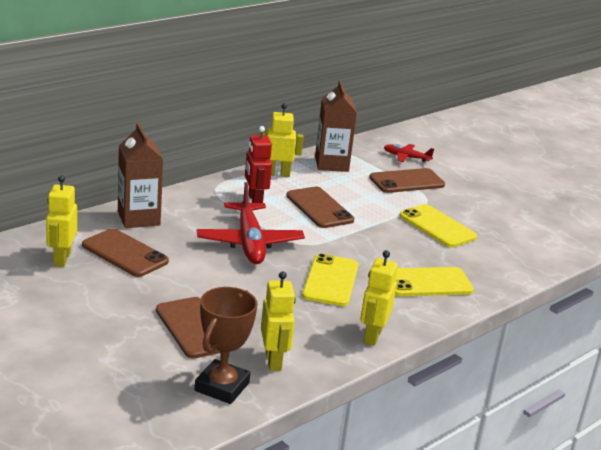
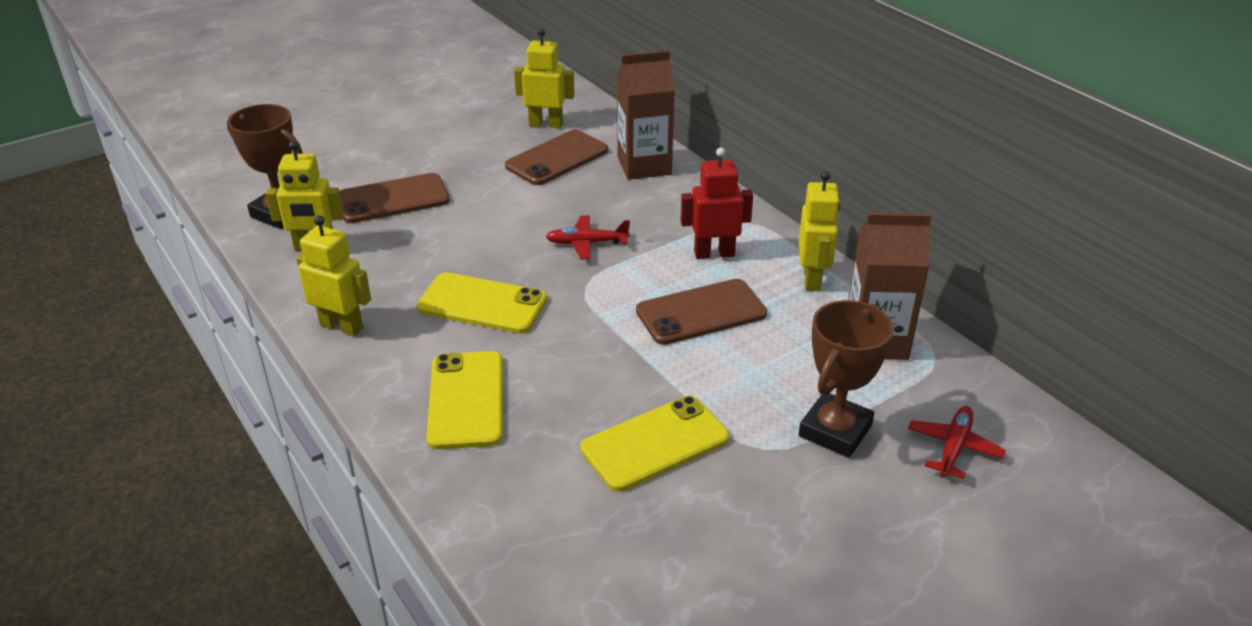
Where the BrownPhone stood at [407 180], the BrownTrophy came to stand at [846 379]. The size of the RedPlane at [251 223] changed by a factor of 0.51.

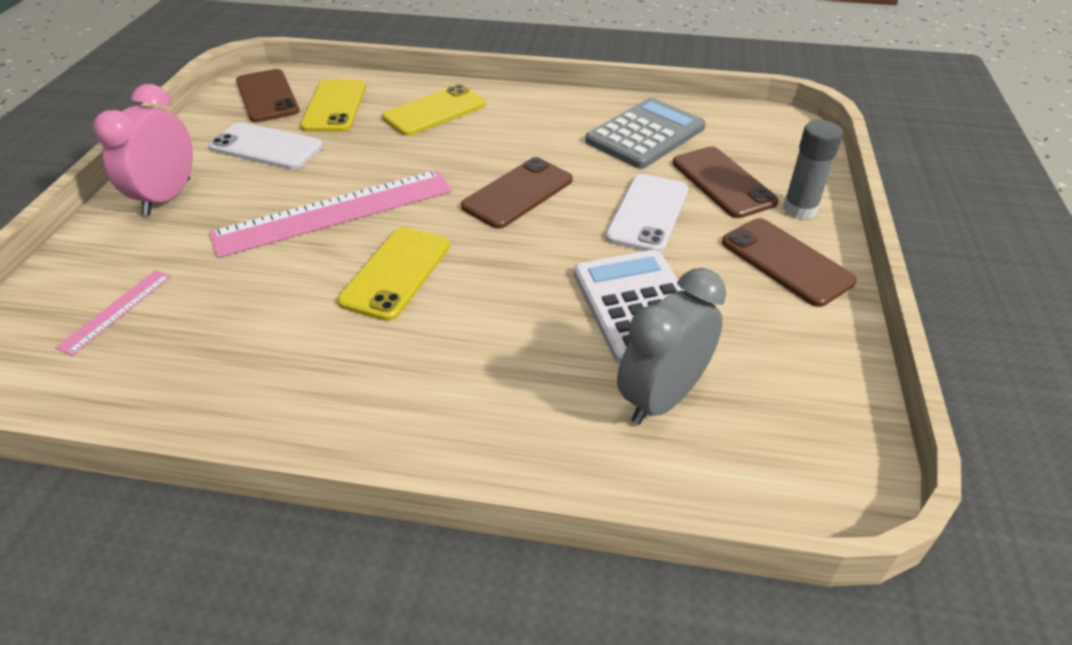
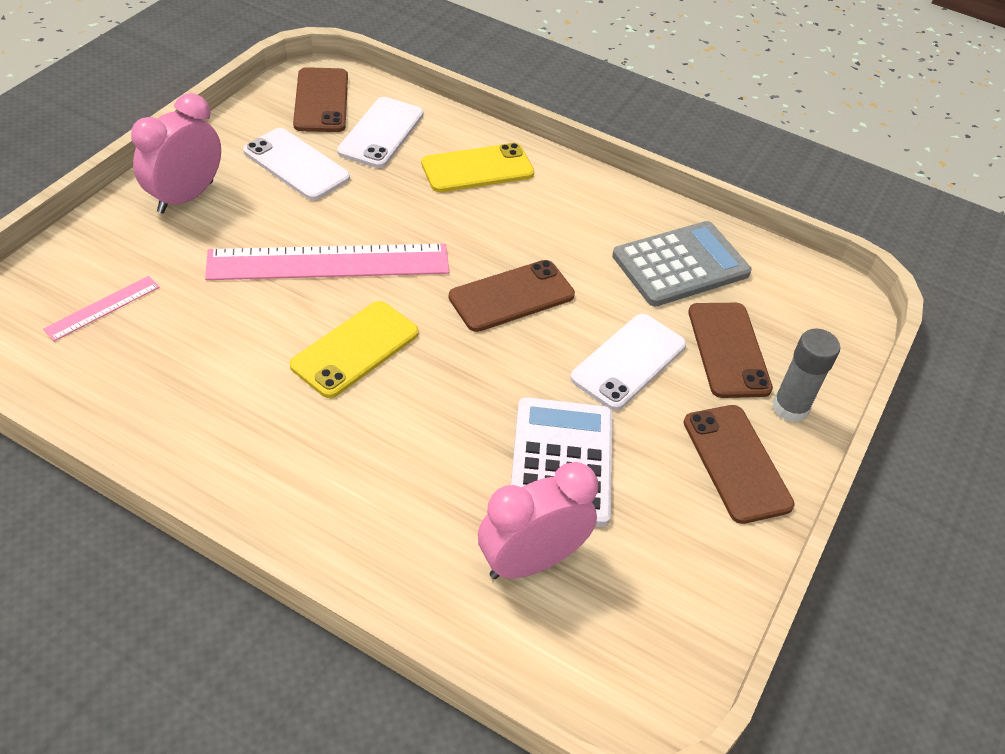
What was the YellowPhone at [333 105] turned into the WhitePhone at [380 132]. What was the GreyClock at [671 346] turned into the PinkClock at [538 520].

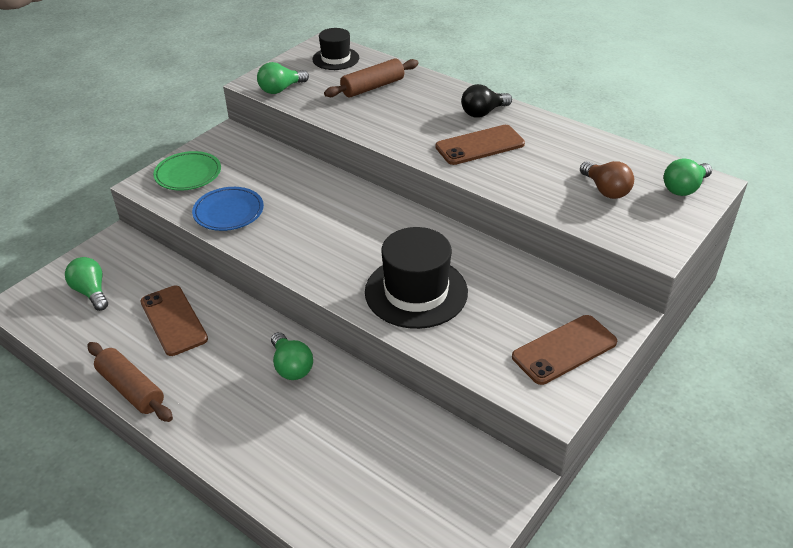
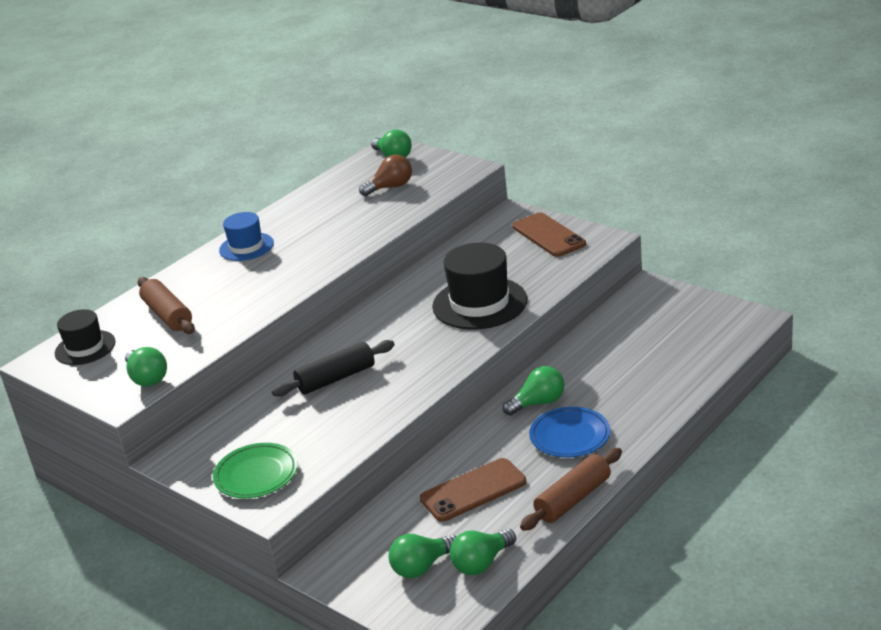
Where the BlackLightBulb stood at [486 101], the BlueHat came to stand at [246 236]. The second view lost the BrownPhone at [480 145]. The BluePlate ended up elsewhere, having gone from [228 209] to [569 432]. The second view gained the BlackRollingPin at [333 368]. The second view gained the GreenLightBulb at [483 552].

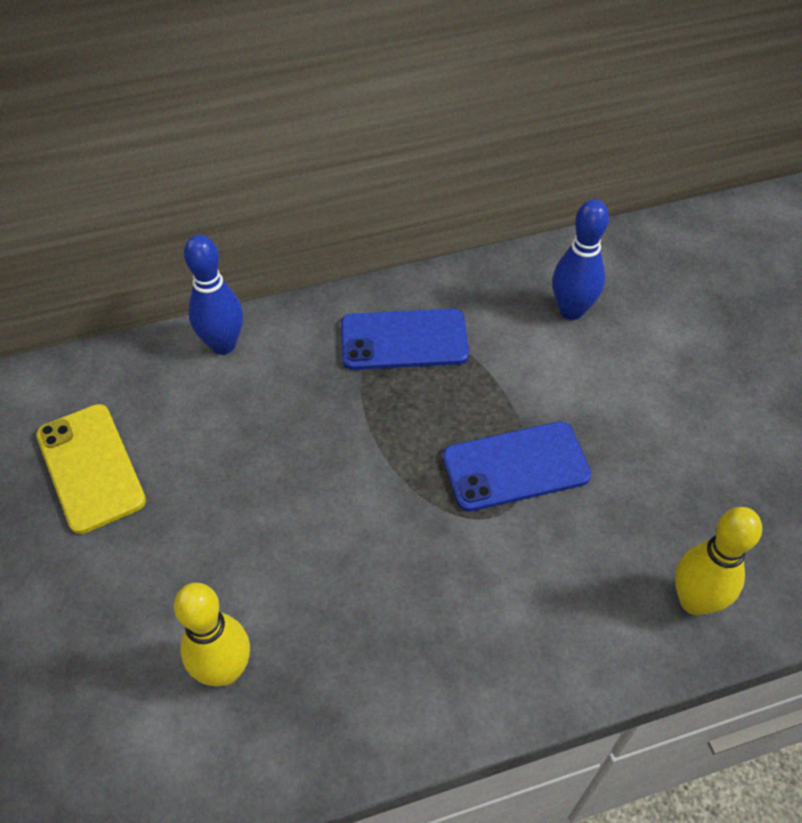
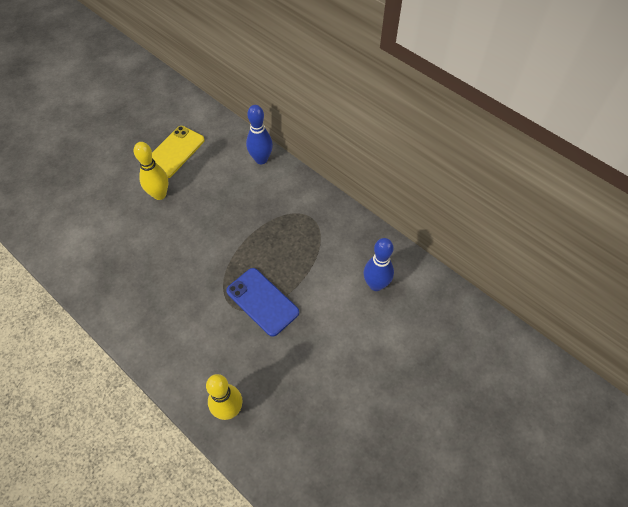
The second view lost the BluePhone at [405 339]. The YellowBowlingPin ended up elsewhere, having gone from [212 634] to [151 171].

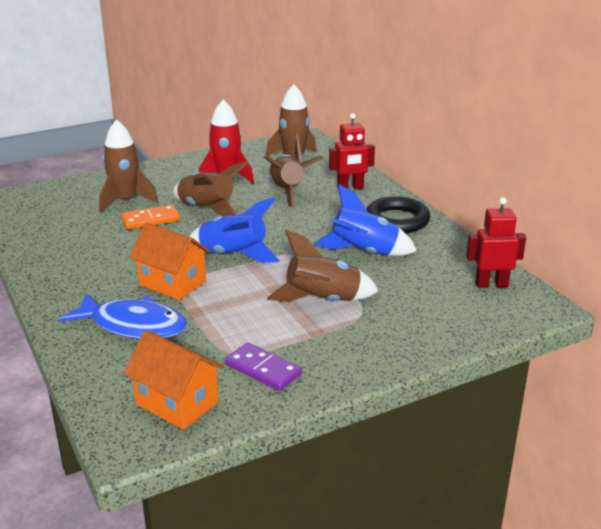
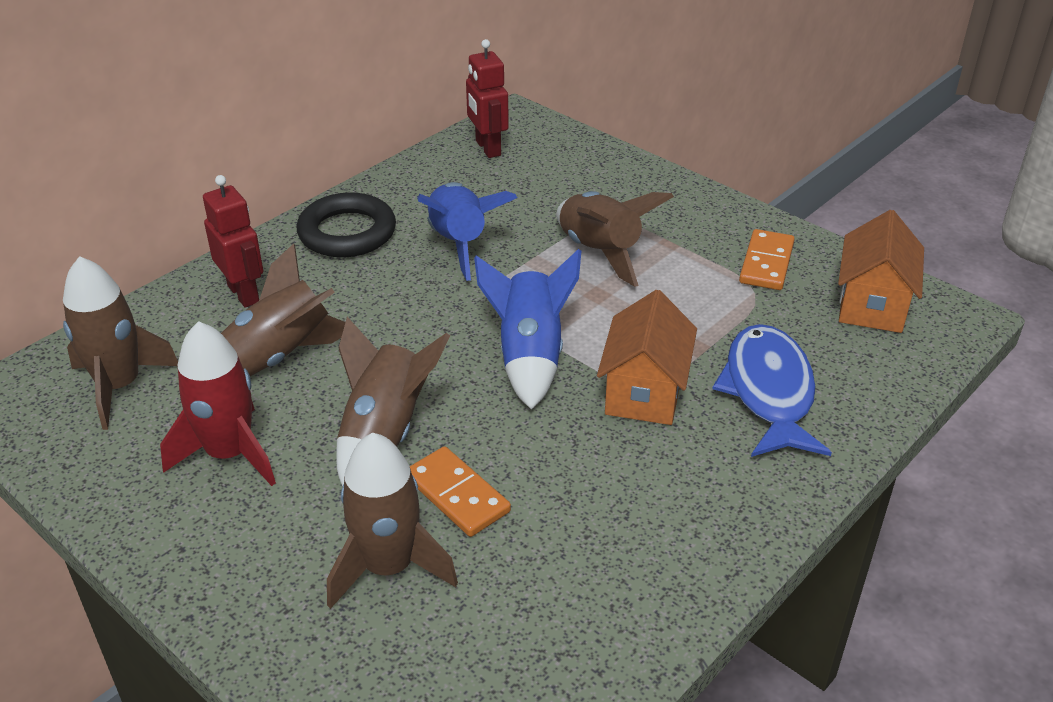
What was the PurpleDomino at [263 367] turned into the OrangeDomino at [767 259].

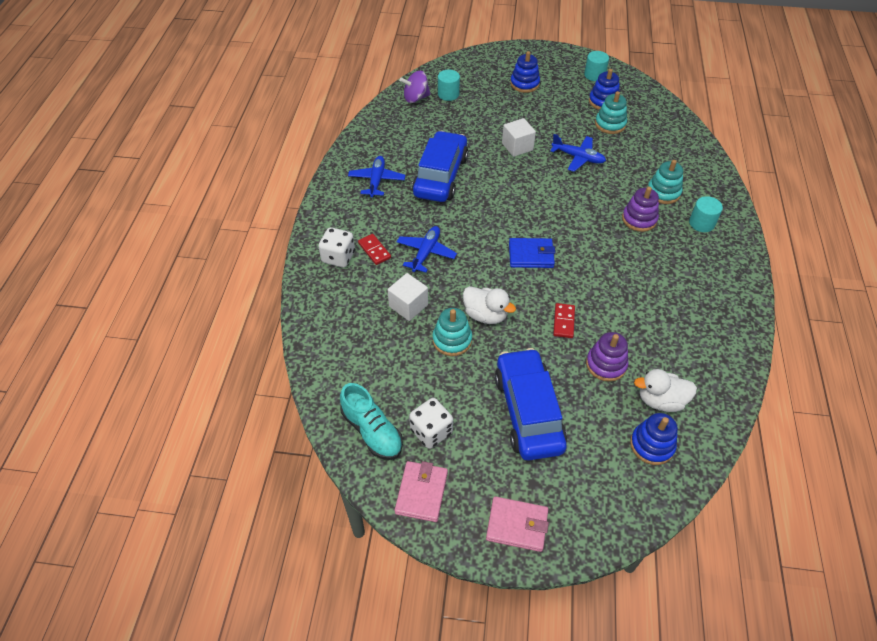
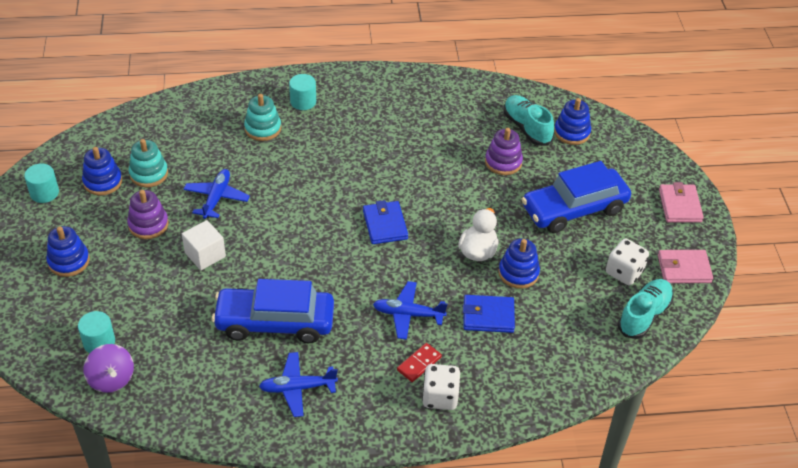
The PurpleStackingToy ended up elsewhere, having gone from [640 209] to [147 214]. Where the WhiteCube stood at [407 297], the BlueWallet came to stand at [489 314]. The second view lost the RedDomino at [564 320]. What was the TurquoiseStackingToy at [452 332] turned into the BlueStackingToy at [519 263]. Where the WhiteDuck stood at [665 390], the TurquoiseShoe came to stand at [529 120].

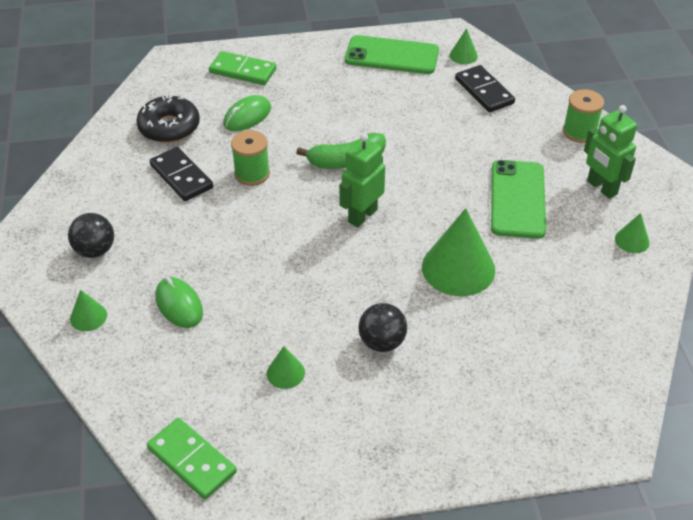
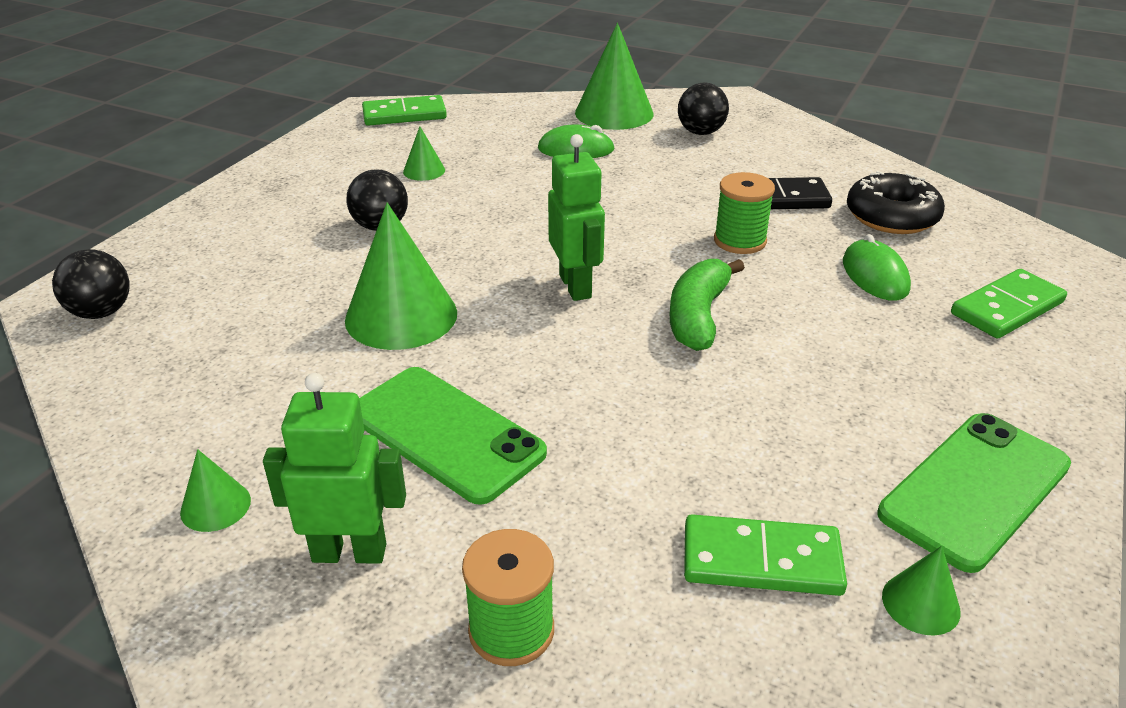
What was the BlackDomino at [485 88] turned into the GreenDomino at [765 555]. The size of the GreenCone at [88 310] changed by a factor of 2.10. The second view gained the BlackBall at [91 284].

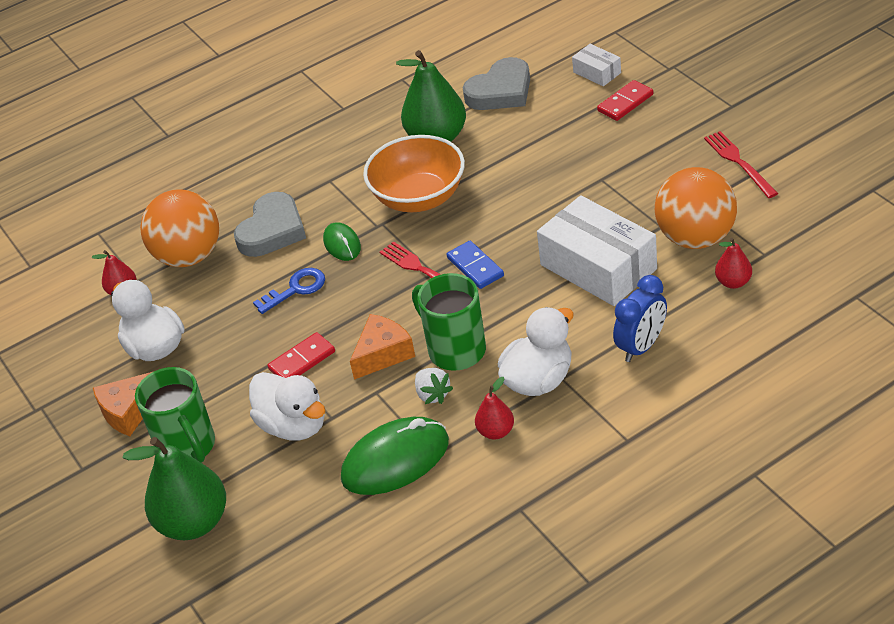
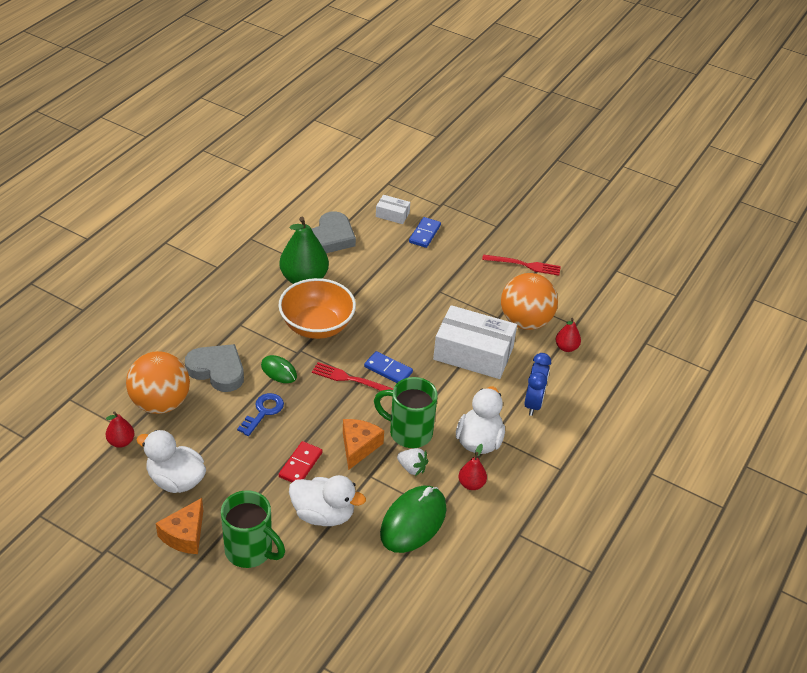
What was the RedDomino at [625 100] turned into the BlueDomino at [425 232]. The RedFork at [741 164] ended up facing another way, 150 degrees clockwise from before. The GreyHeart at [270 224] ended up facing another way, 60 degrees counterclockwise from before. The second view lost the GreenPear at [174 488].

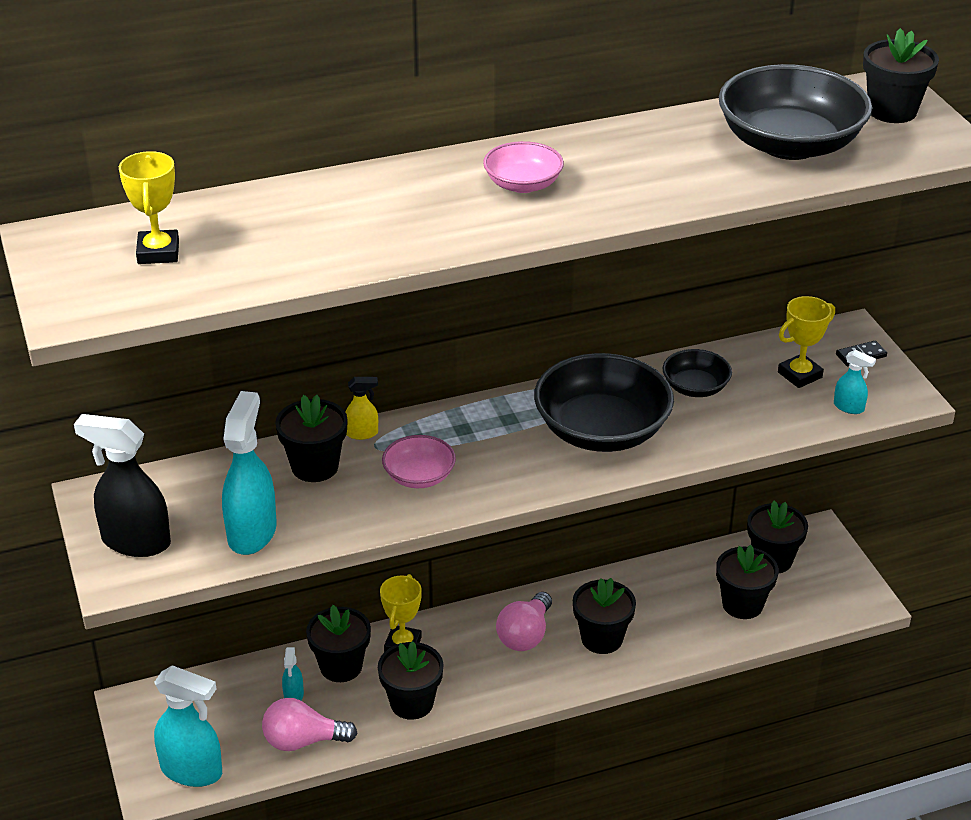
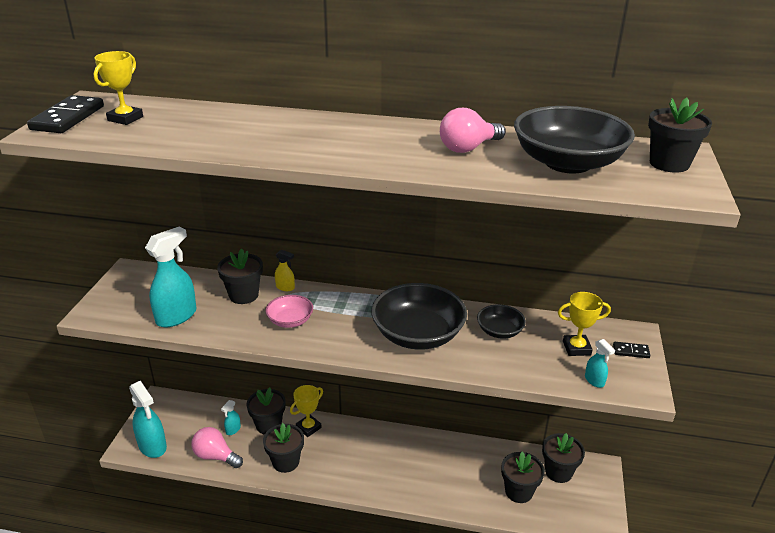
The second view lost the PinkBowl at [523 167]. The second view lost the BlackSprayBottle at [122 485]. The second view lost the BlackFlowerPot at [604 616]. The PinkLightBulb ended up elsewhere, having gone from [524 621] to [473 130]. The second view gained the BlackDomino at [65 114].

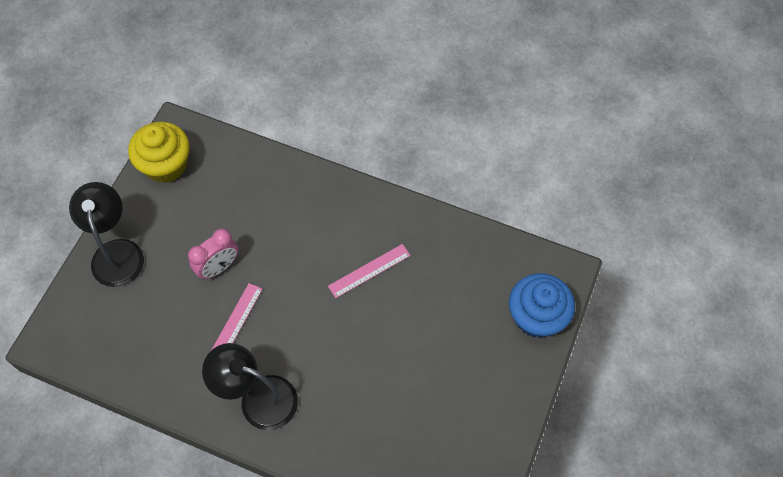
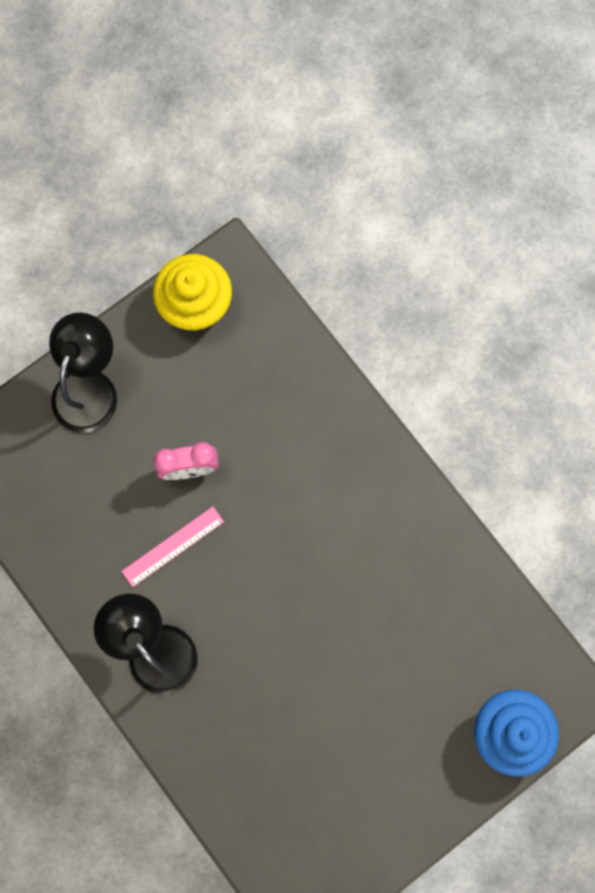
The second view lost the PinkRuler at [369 271].

